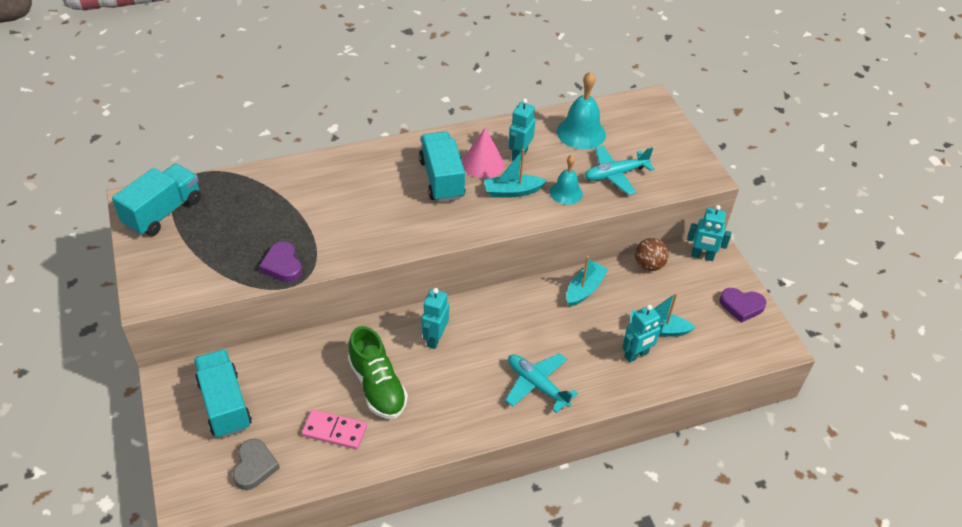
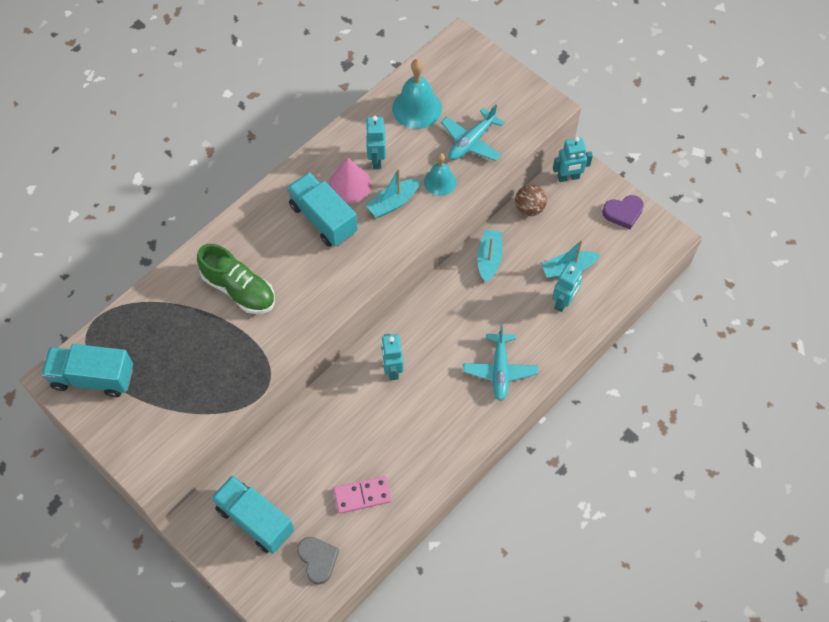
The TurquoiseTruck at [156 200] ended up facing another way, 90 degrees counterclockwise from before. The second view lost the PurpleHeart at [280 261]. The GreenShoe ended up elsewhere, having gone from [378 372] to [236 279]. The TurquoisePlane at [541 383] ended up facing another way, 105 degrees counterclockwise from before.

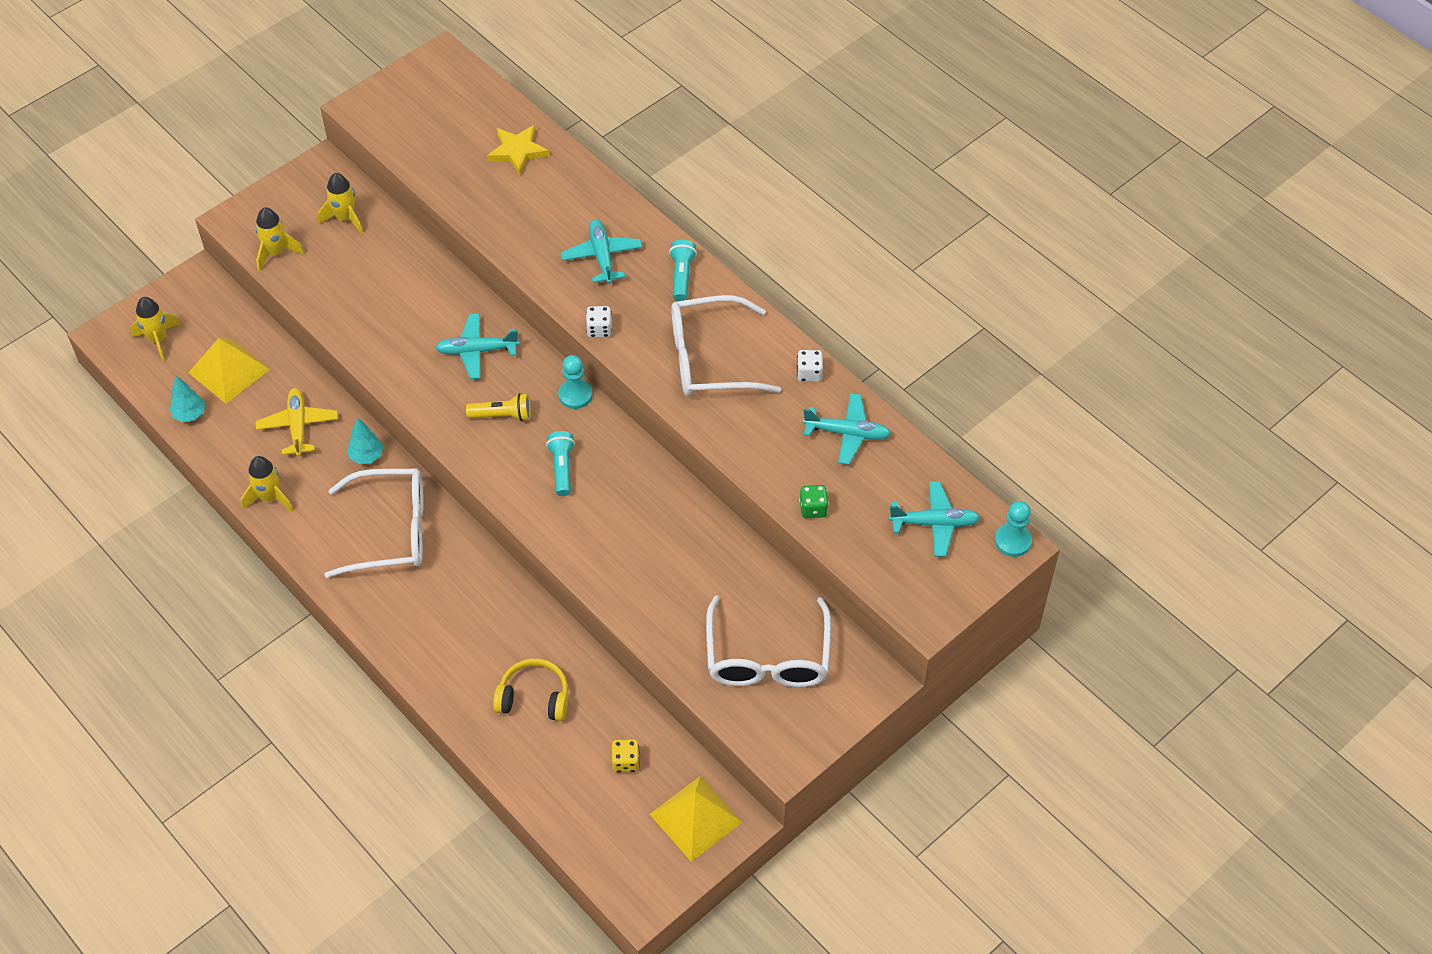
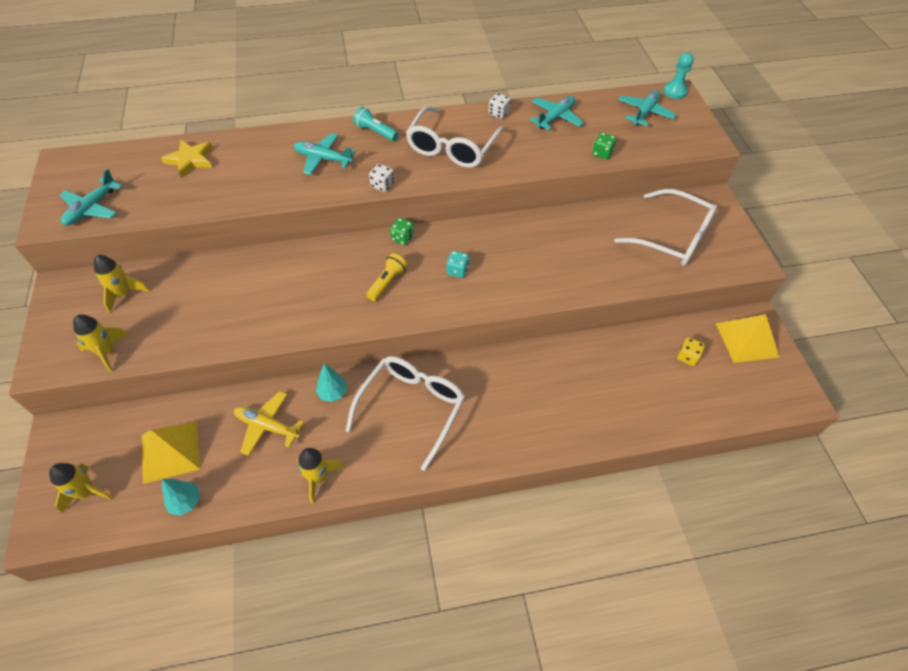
The TurquoisePlane ended up elsewhere, having gone from [477 346] to [91 197]. Where the TurquoisePawn stood at [575 382], the GreenDice came to stand at [402 231]. Where the TurquoiseFlashlight stood at [560 463], the TurquoiseDice came to stand at [458 264]. The second view lost the YellowHeadphones at [530 690].

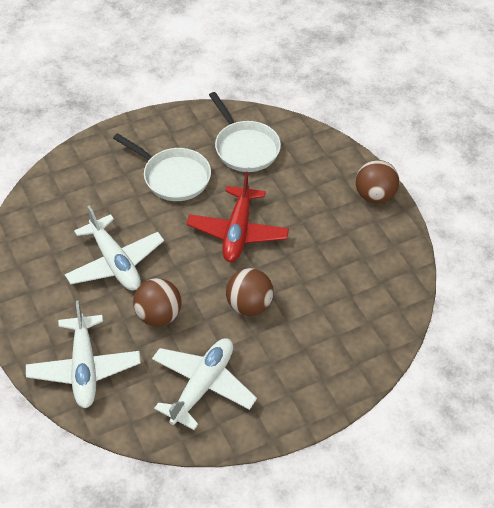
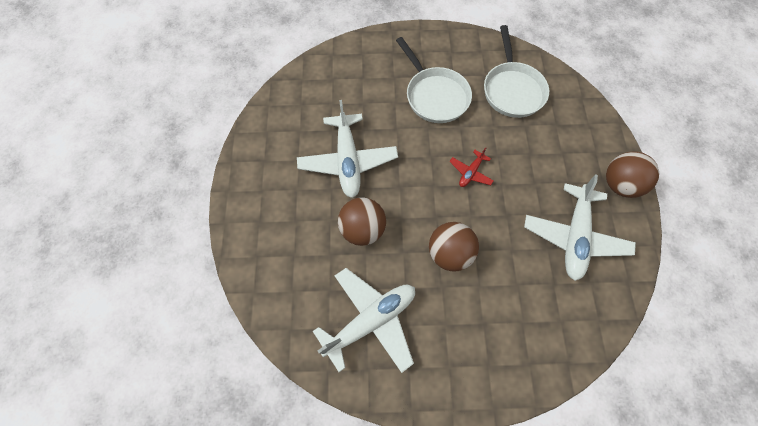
The size of the RedPlane at [238 217] changed by a factor of 0.47. The WhitePlane ended up elsewhere, having gone from [83 354] to [580 227].

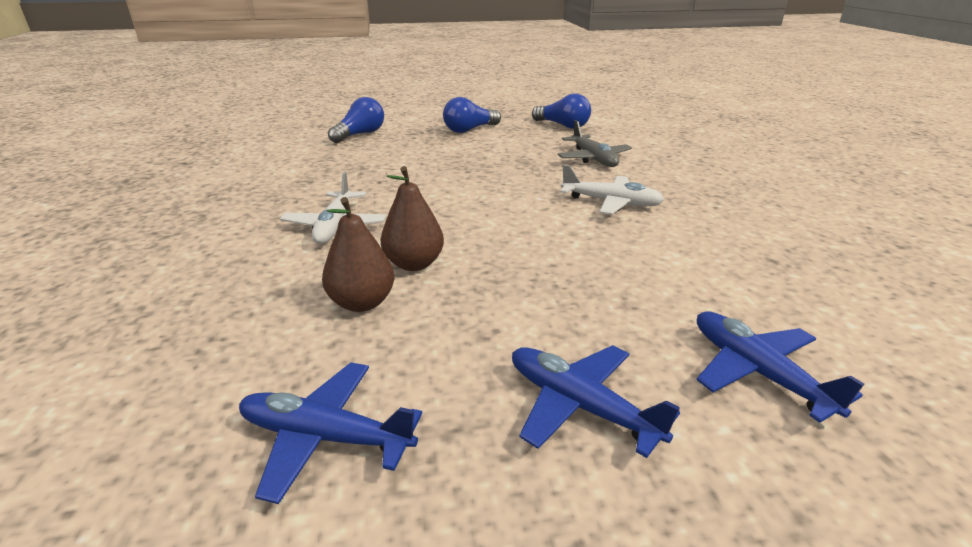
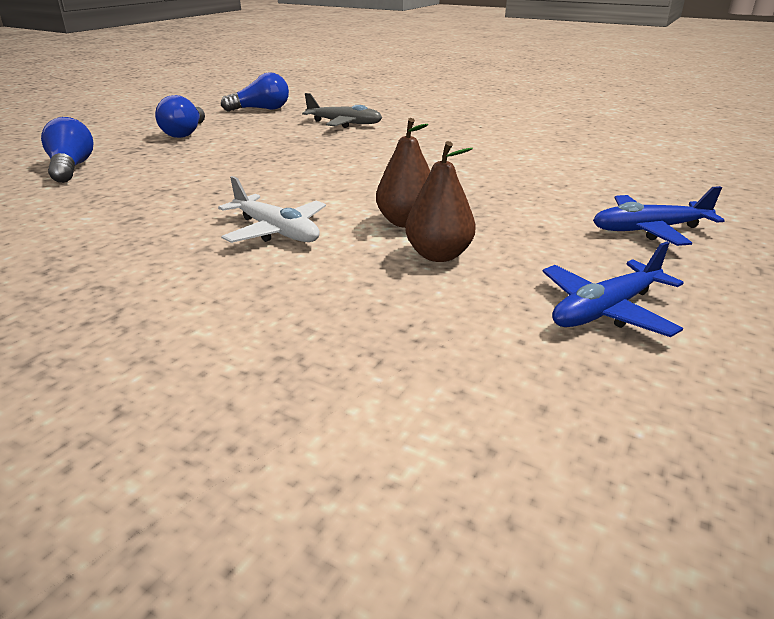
The second view lost the WhitePlane at [613 190]. The second view lost the BluePlane at [780 367].

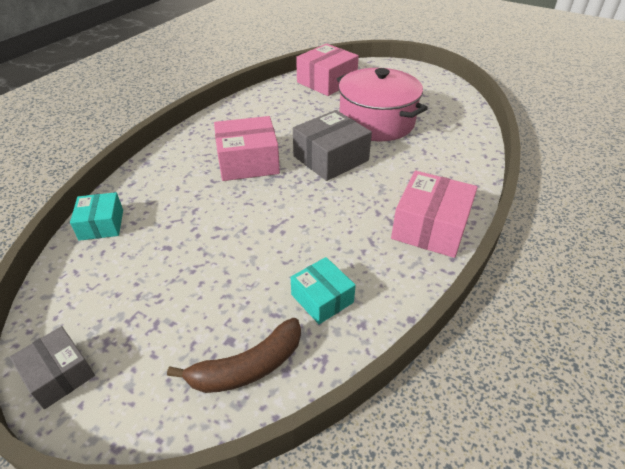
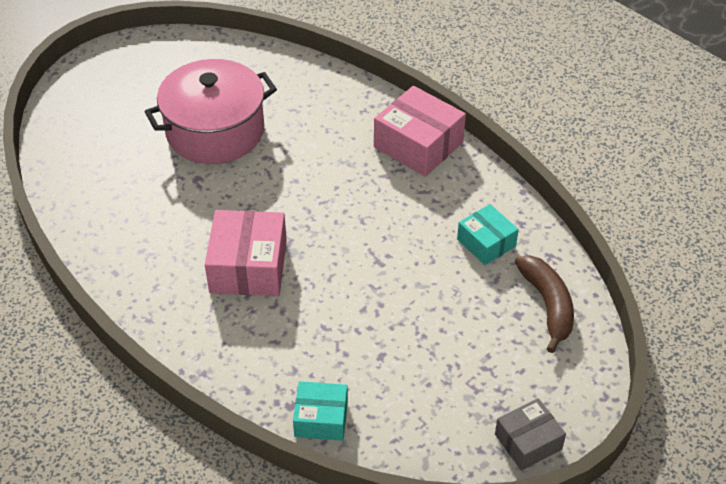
The second view lost the PinkBox at [327 70]. The second view lost the GreyBox at [332 145]. The TurquoiseBox at [323 290] ended up facing another way, 75 degrees clockwise from before.

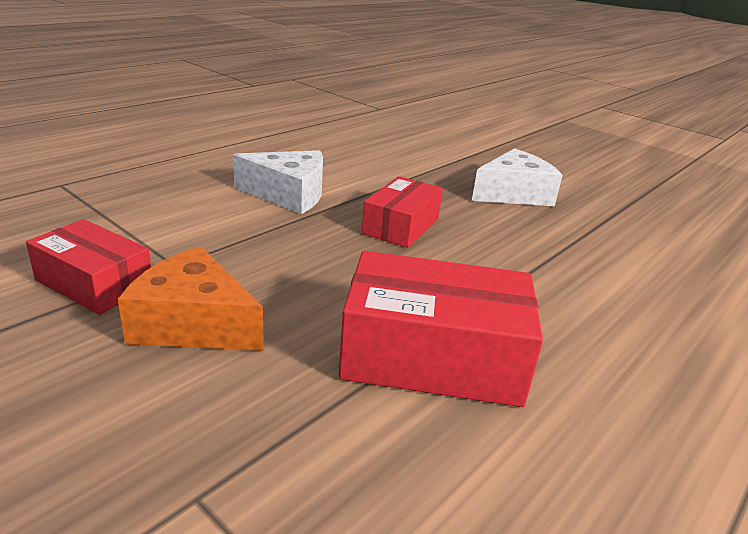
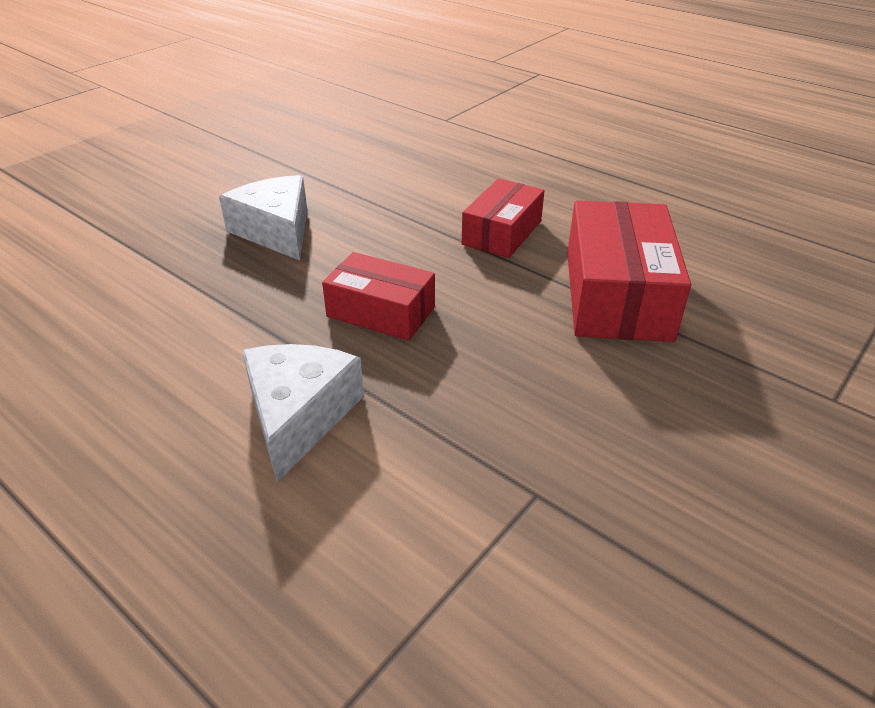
The RedBox ended up elsewhere, having gone from [88 267] to [503 218]. The second view lost the OrangeCheese at [191 298].

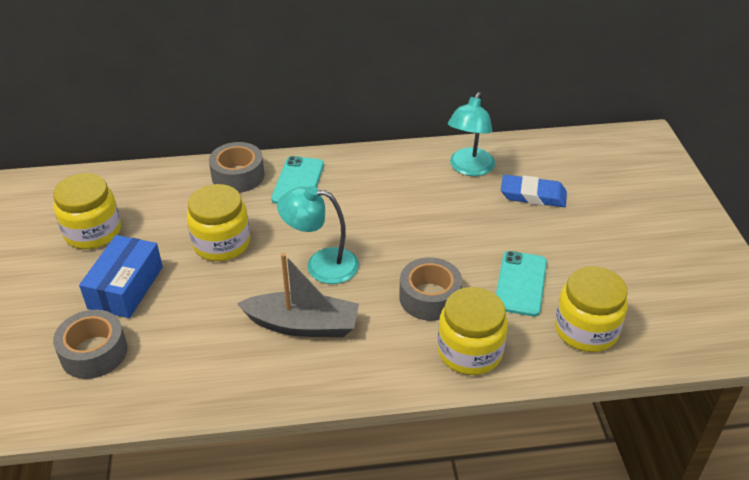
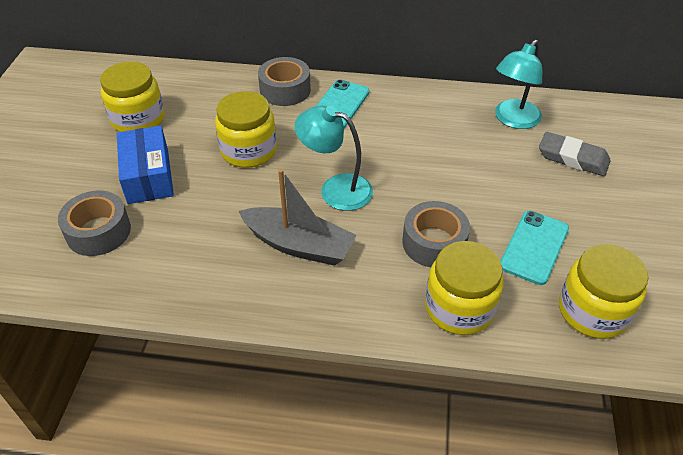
What was the BlueEraser at [534 191] turned into the GreyEraser at [575 154]. The BlueBox at [121 276] ended up facing another way, 45 degrees counterclockwise from before.

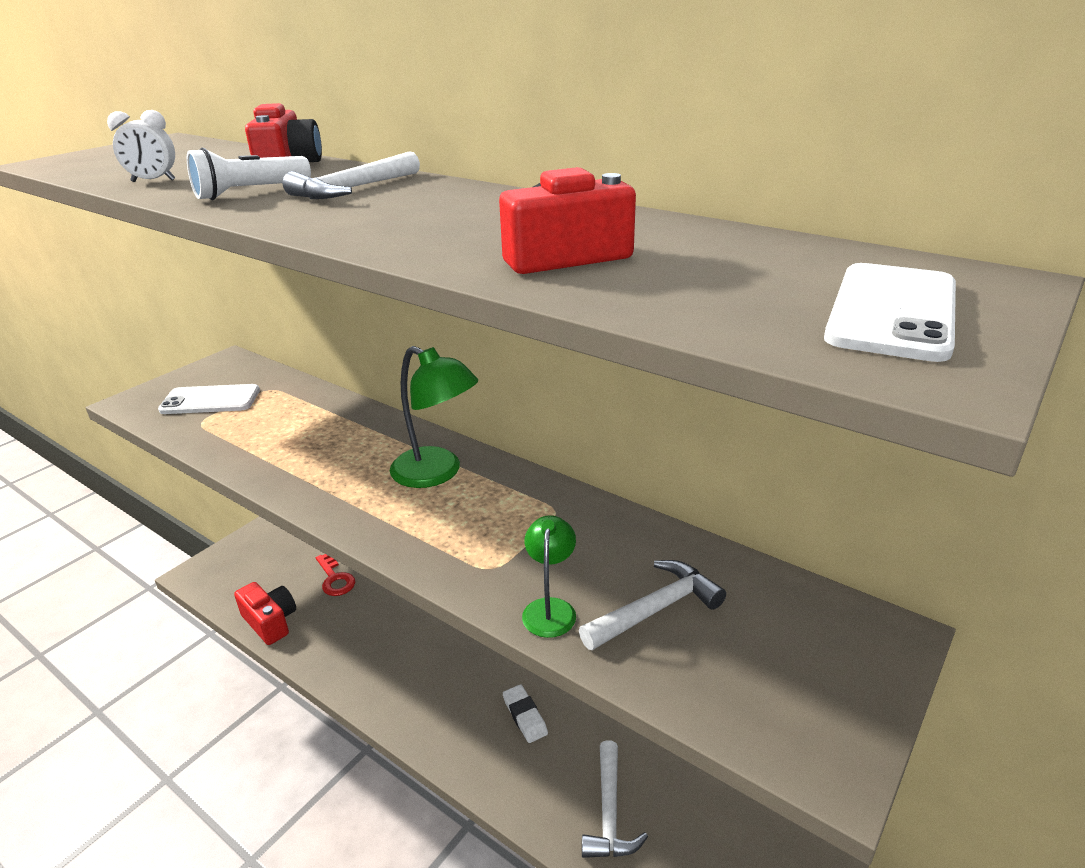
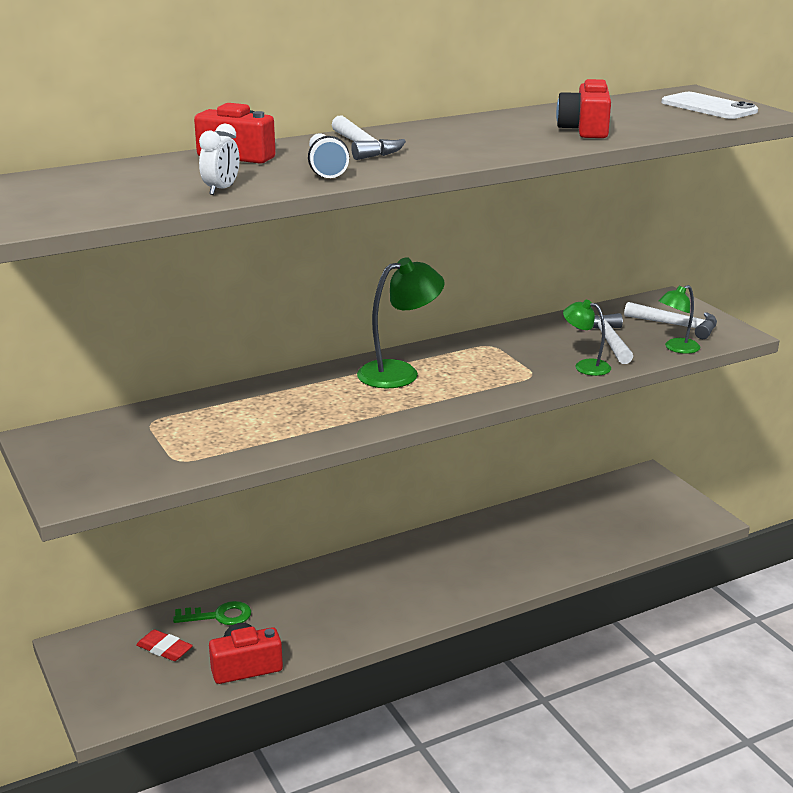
The second view lost the WhitePhone at [209 399]. What was the RedKey at [335 575] turned into the GreenKey at [212 613]. The second view lost the WhiteEraser at [525 713]. The WhiteHammer ended up elsewhere, having gone from [615 799] to [670 320]. The second view gained the GreenLamp at [679 319]. The second view gained the RedEraser at [164 645].

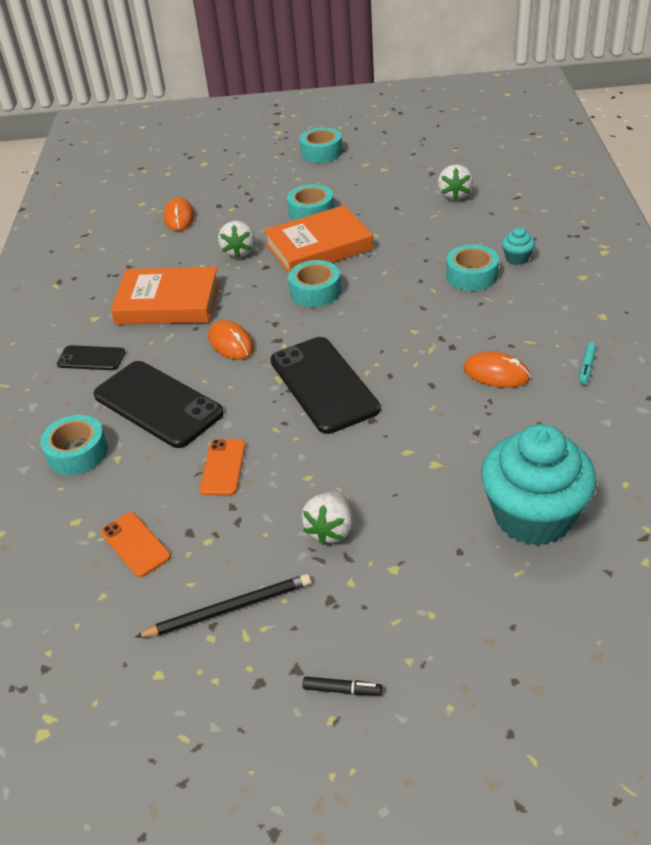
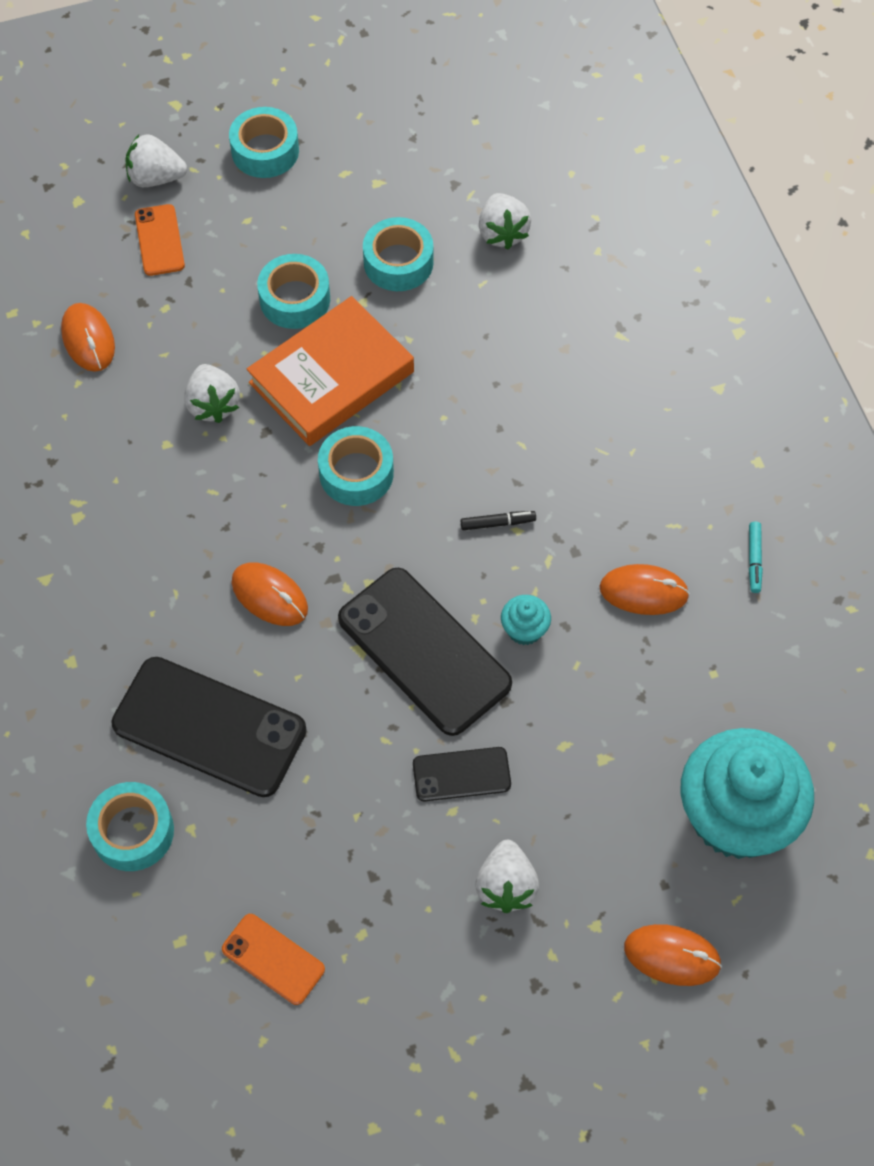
The TurquoiseCupcake ended up elsewhere, having gone from [518 246] to [526 620]. The TurquoiseTape ended up elsewhere, having gone from [472 267] to [398 254]. The second view lost the OrangeBook at [165 296]. The BlackPhone ended up elsewhere, having gone from [91 357] to [462 774]. The OrangePhone ended up elsewhere, having gone from [223 467] to [160 240]. The second view lost the BlackPencil at [223 605]. The BlackMarker ended up elsewhere, having gone from [342 686] to [498 520]. The second view gained the WhiteStrawberry at [156 160]. The second view gained the OrangeMouse at [673 955].

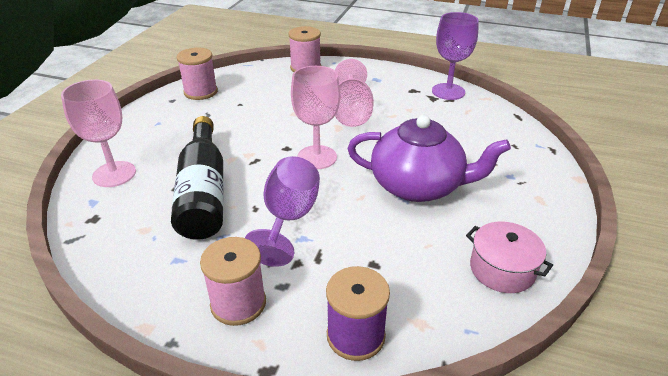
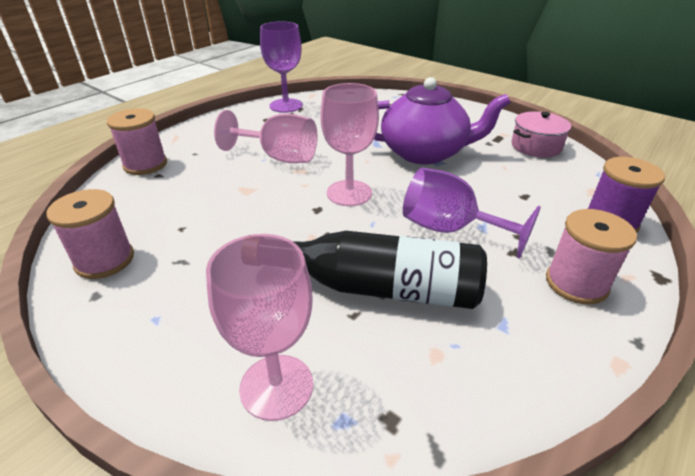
The PurpleTeapot at [429 158] ended up facing another way, 60 degrees clockwise from before.

